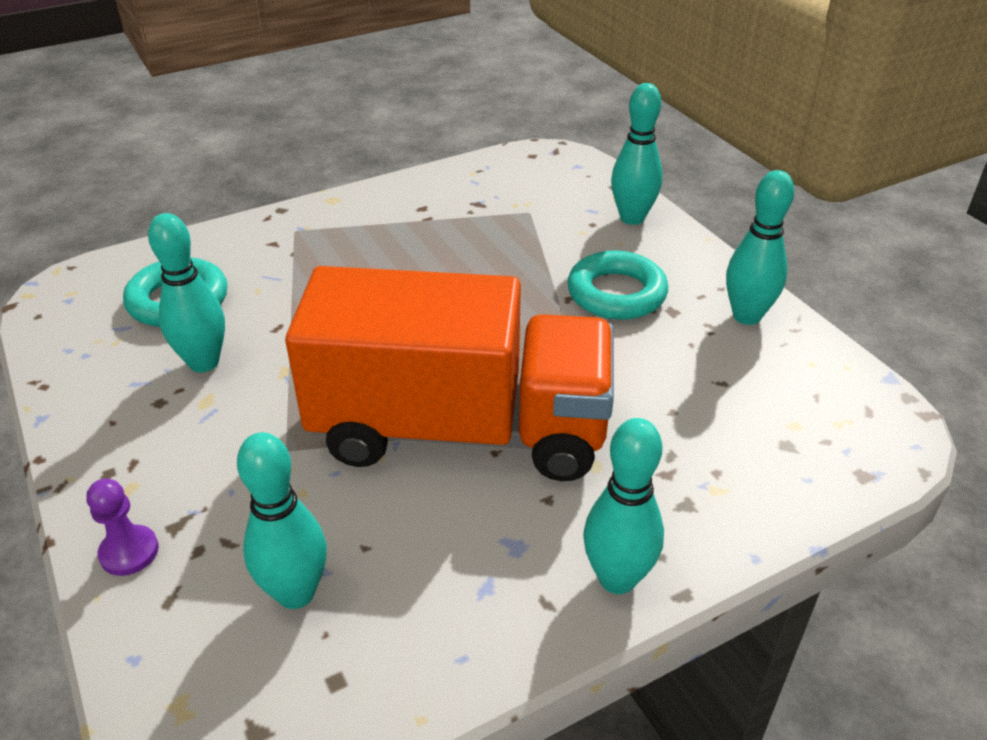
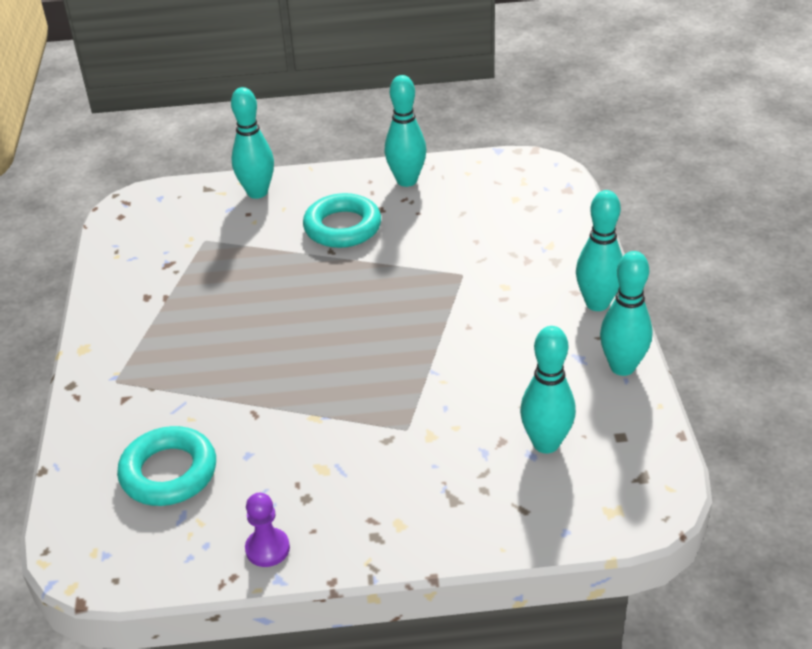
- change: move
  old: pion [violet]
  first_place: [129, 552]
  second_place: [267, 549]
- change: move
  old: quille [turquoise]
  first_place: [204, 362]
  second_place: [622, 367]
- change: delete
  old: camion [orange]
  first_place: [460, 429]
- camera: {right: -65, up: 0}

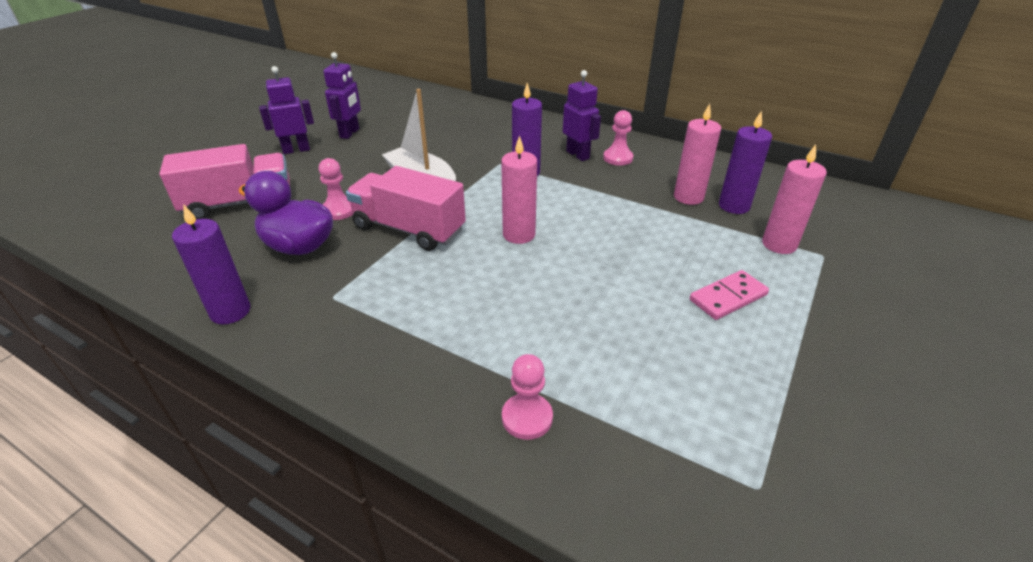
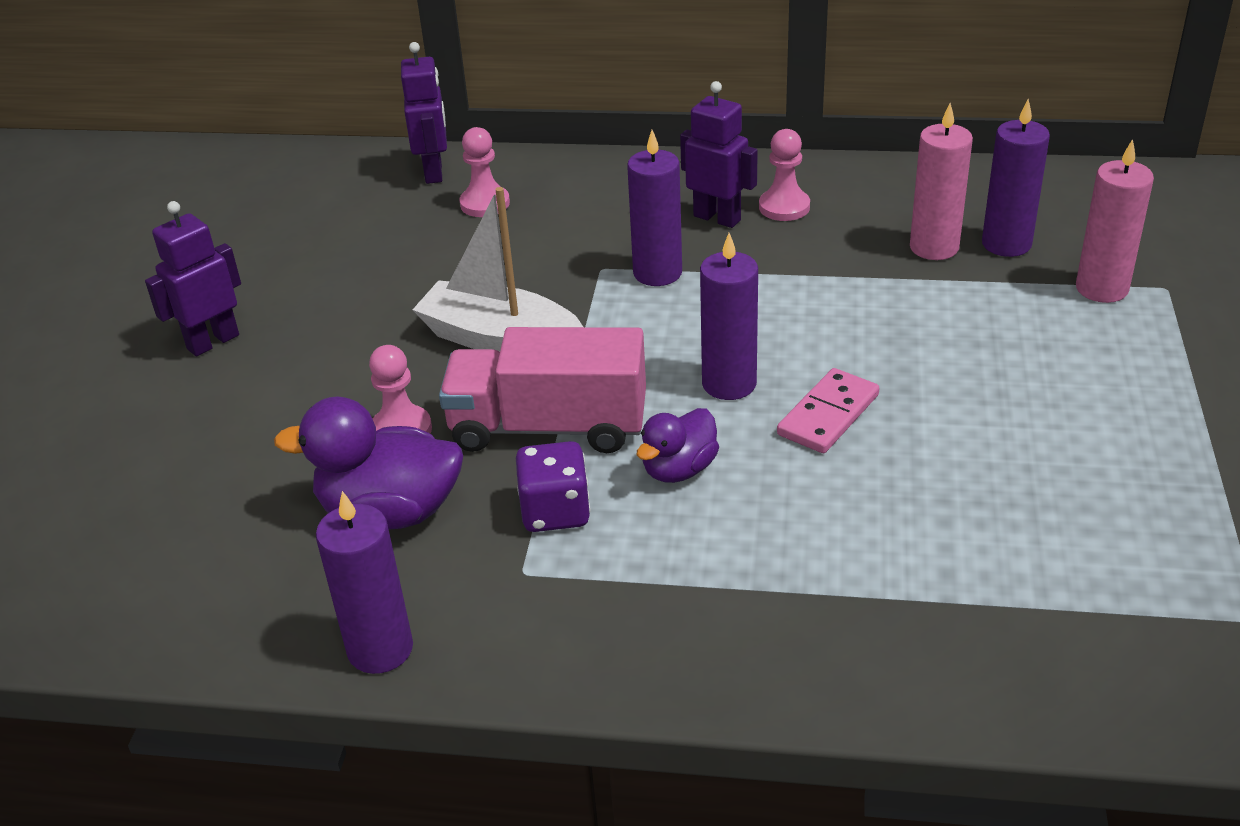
- change: delete
  old: camion [rose]
  first_place: [239, 203]
- change: move
  old: robot [violet]
  first_place: [350, 133]
  second_place: [434, 172]
- change: recolor
  old: bougie [rose]
  new: bougie [violet]
  first_place: [519, 235]
  second_place: [729, 384]
- change: move
  old: pion [rose]
  first_place: [527, 418]
  second_place: [485, 204]
- change: move
  old: domino [rose]
  first_place: [728, 297]
  second_place: [828, 415]
- change: insert
  new: dé [violet]
  second_place: [555, 511]
- change: insert
  new: canard [violet]
  second_place: [679, 469]
- camera: {right: -20, up: 0}

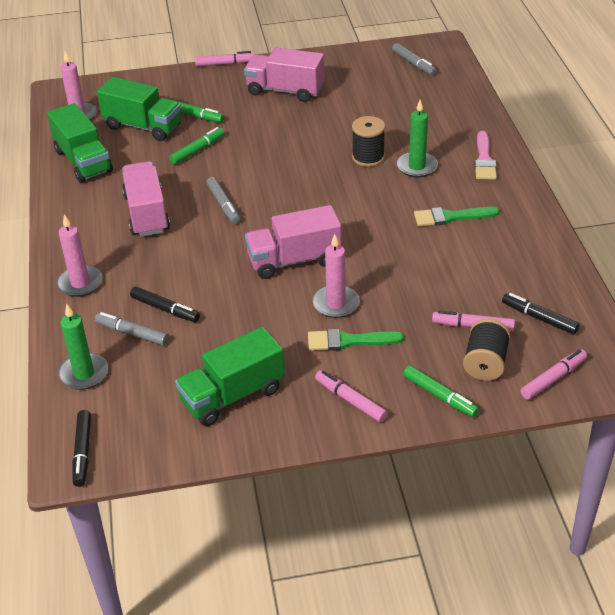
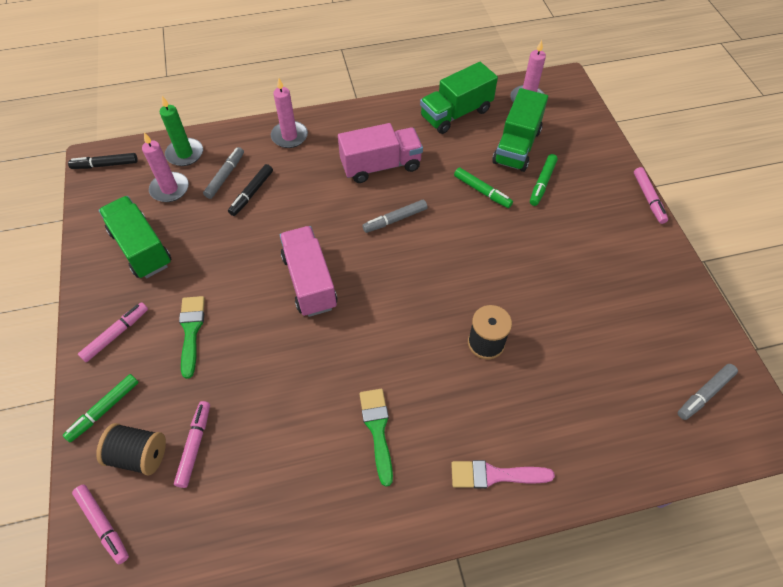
- change: delete
  old: camion [rose]
  first_place: [285, 91]
- change: move
  old: bougie [rose]
  first_place: [336, 304]
  second_place: [170, 189]
- change: delete
  old: bougie [vert]
  first_place: [417, 167]
- change: delete
  old: feutre [noir]
  first_place: [539, 318]
- camera: {right: 85, up: 15}

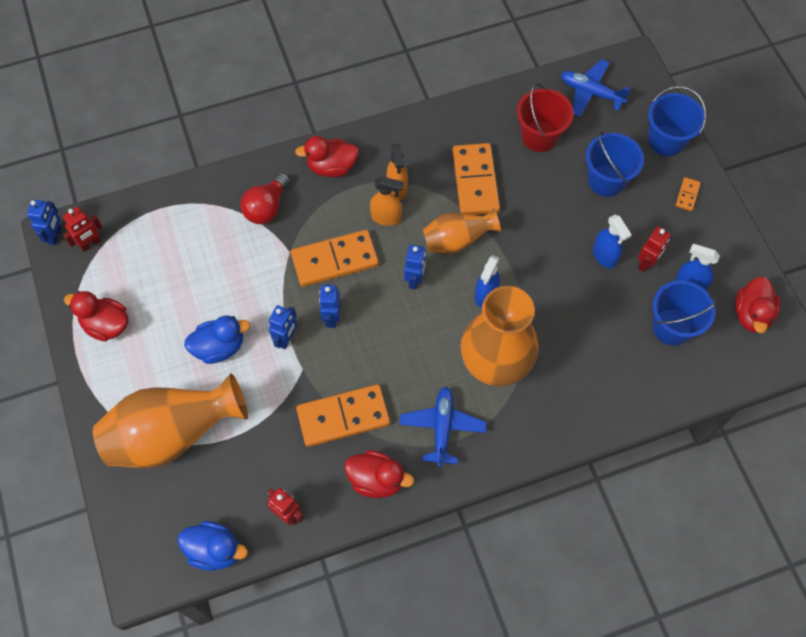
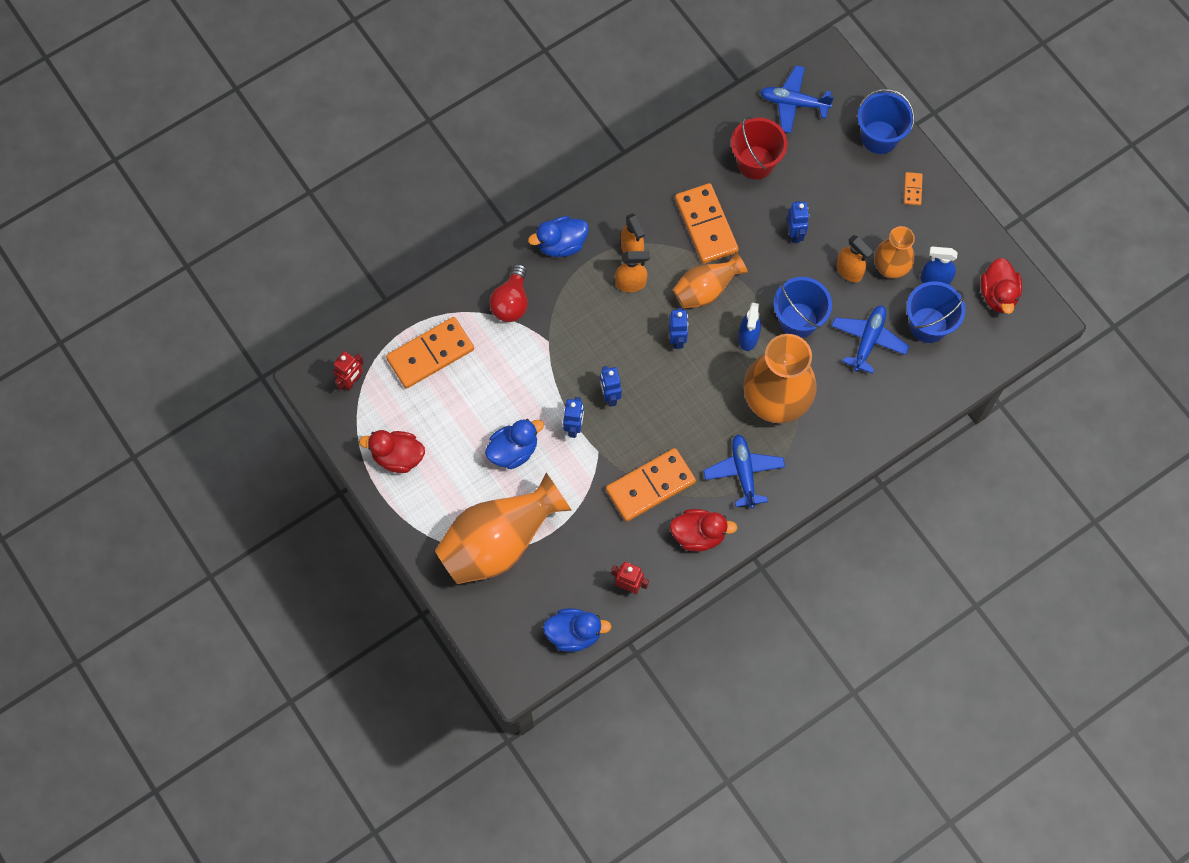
- change: move
  old: robot [bleu]
  first_place: [55, 236]
  second_place: [795, 233]
- change: move
  old: domino [orange]
  first_place: [335, 260]
  second_place: [430, 354]
- change: recolor
  old: canard [rouge]
  new: canard [bleu]
  first_place: [331, 167]
  second_place: [561, 244]
- change: move
  old: seau [bleu]
  first_place: [606, 180]
  second_place: [798, 320]
- change: recolor
  old: vaporisateur [bleu]
  new: vaporisateur [orange]
  first_place: [604, 256]
  second_place: [849, 271]
- change: replace
  old: robot [rouge]
  new: vase [orange]
  first_place: [646, 263]
  second_place: [890, 268]
- change: insert
  new: avion [bleu]
  second_place: [868, 340]
- camera: {right: -15, up: 5}

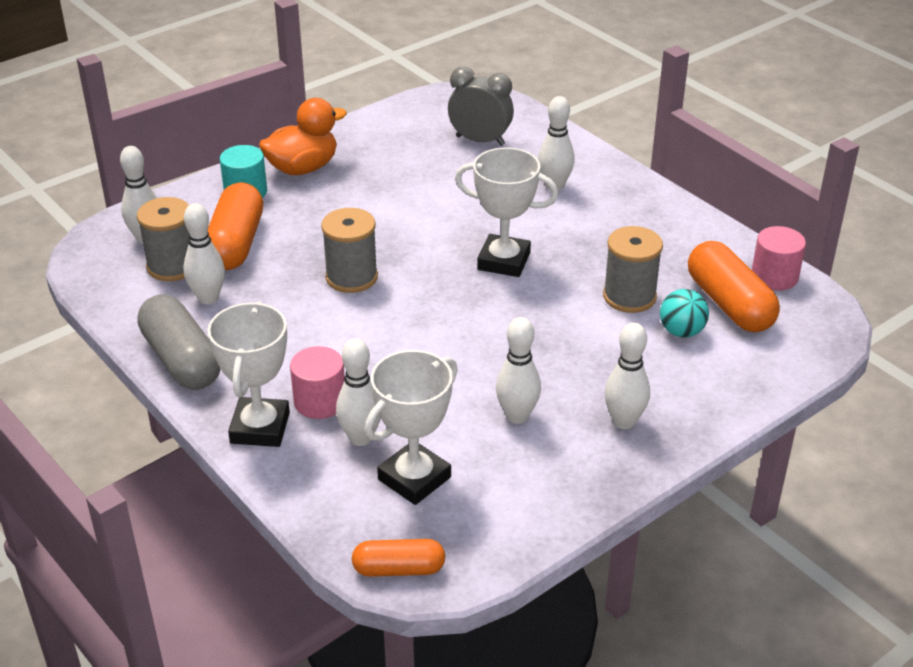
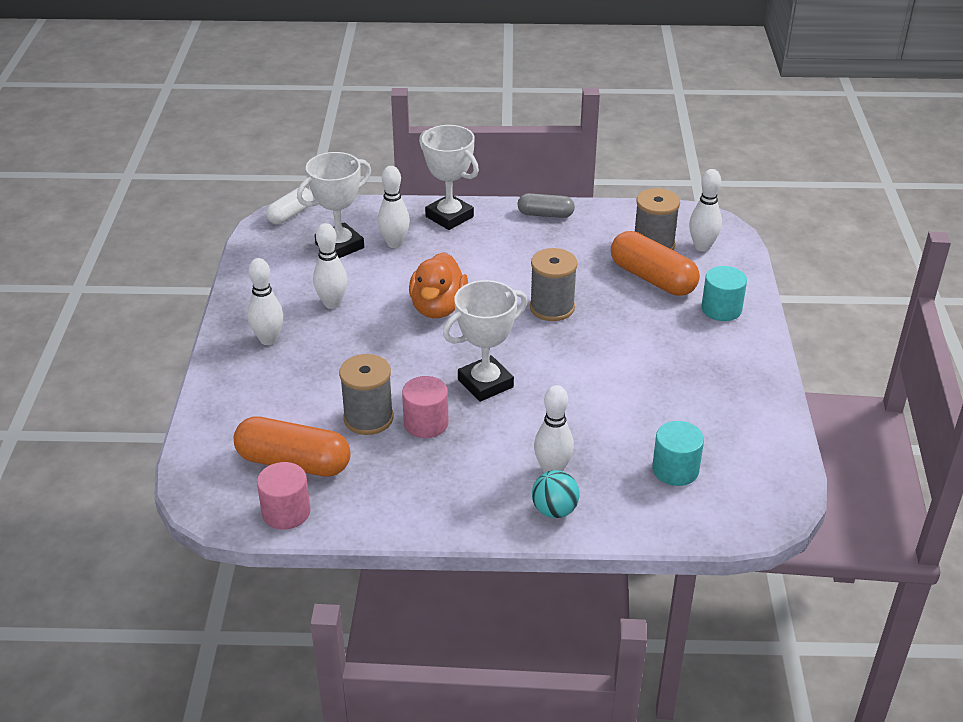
- change: resize
  old: gélule [gris]
  first_place: [181, 360]
  second_place: [545, 214]
  factor: 0.6
- change: delete
  old: quille [blanc]
  first_place: [208, 298]
- change: move
  old: canard [orange]
  first_place: [303, 168]
  second_place: [438, 308]
- change: move
  old: cylindre [rose]
  first_place: [320, 401]
  second_place: [426, 423]
- change: recolor
  old: gélule [orange]
  new: gélule [blanc]
  first_place: [399, 569]
  second_place: [290, 214]
- change: rotate
  old: trophée [blanc]
  first_place: [414, 478]
  second_place: [340, 246]
  degrees: 60
- change: replace
  old: réveil [gris]
  new: cylindre [turquoise]
  first_place: [480, 140]
  second_place: [675, 469]
- change: move
  old: balle [turquoise]
  first_place: [681, 331]
  second_place: [554, 510]
- camera: {right: 130, up: 0}

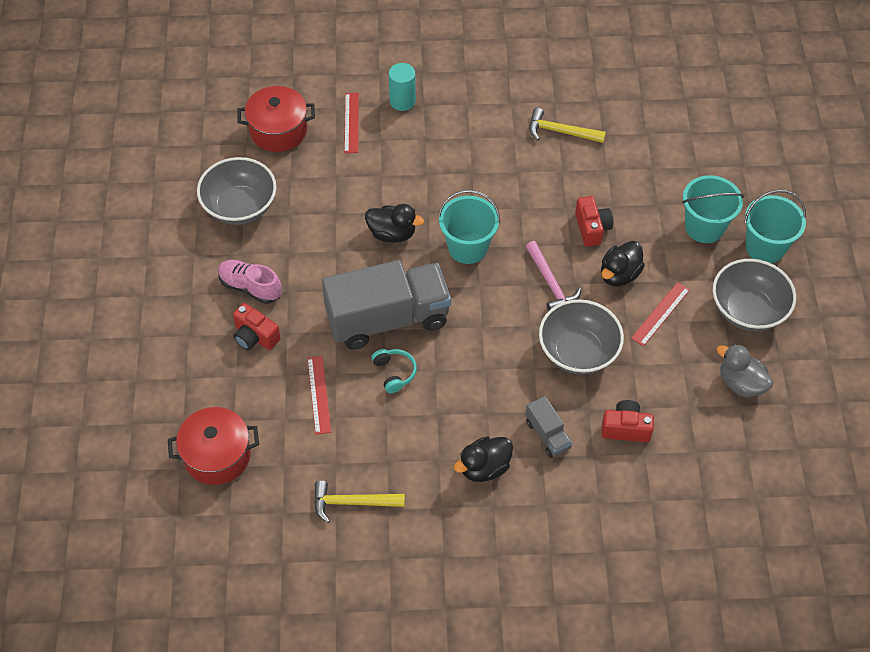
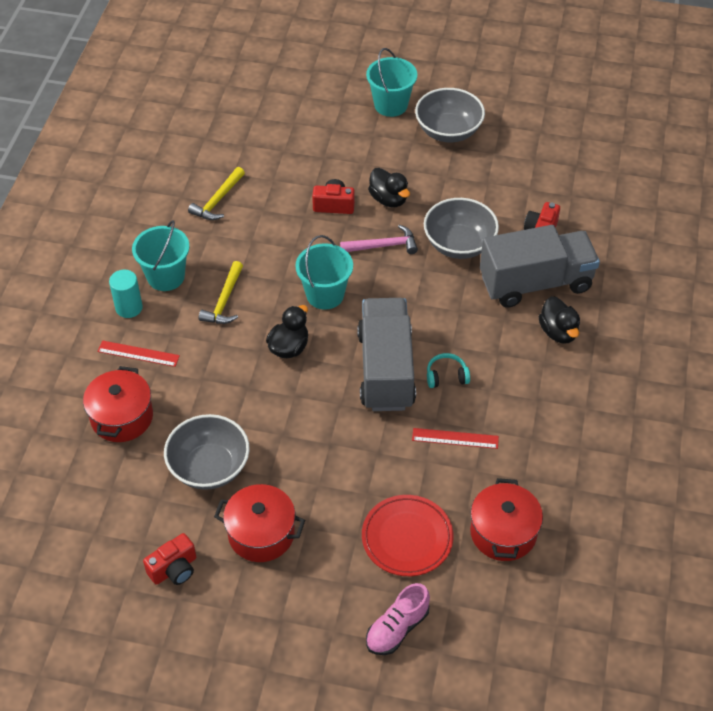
- change: move
  old: chaussure [rose]
  first_place: [250, 287]
  second_place: [397, 628]
- change: move
  old: appareil photo [rouge]
  first_place: [255, 336]
  second_place: [174, 569]
- change: move
  old: marteau [jaune]
  first_place: [352, 503]
  second_place: [224, 301]
- change: resize
  old: camion [gris]
  first_place: [547, 435]
  second_place: [535, 283]
  factor: 2.28
- change: delete
  old: règle [rouge]
  first_place: [660, 314]
- change: move
  old: seau [turquoise]
  first_place: [704, 227]
  second_place: [166, 276]
- change: delete
  old: canard [gris]
  first_place: [740, 383]
- change: insert
  new: marmite [rouge]
  second_place: [261, 534]
- change: insert
  new: assiette [rouge]
  second_place: [407, 538]
- camera: {right: -75, up: -5}

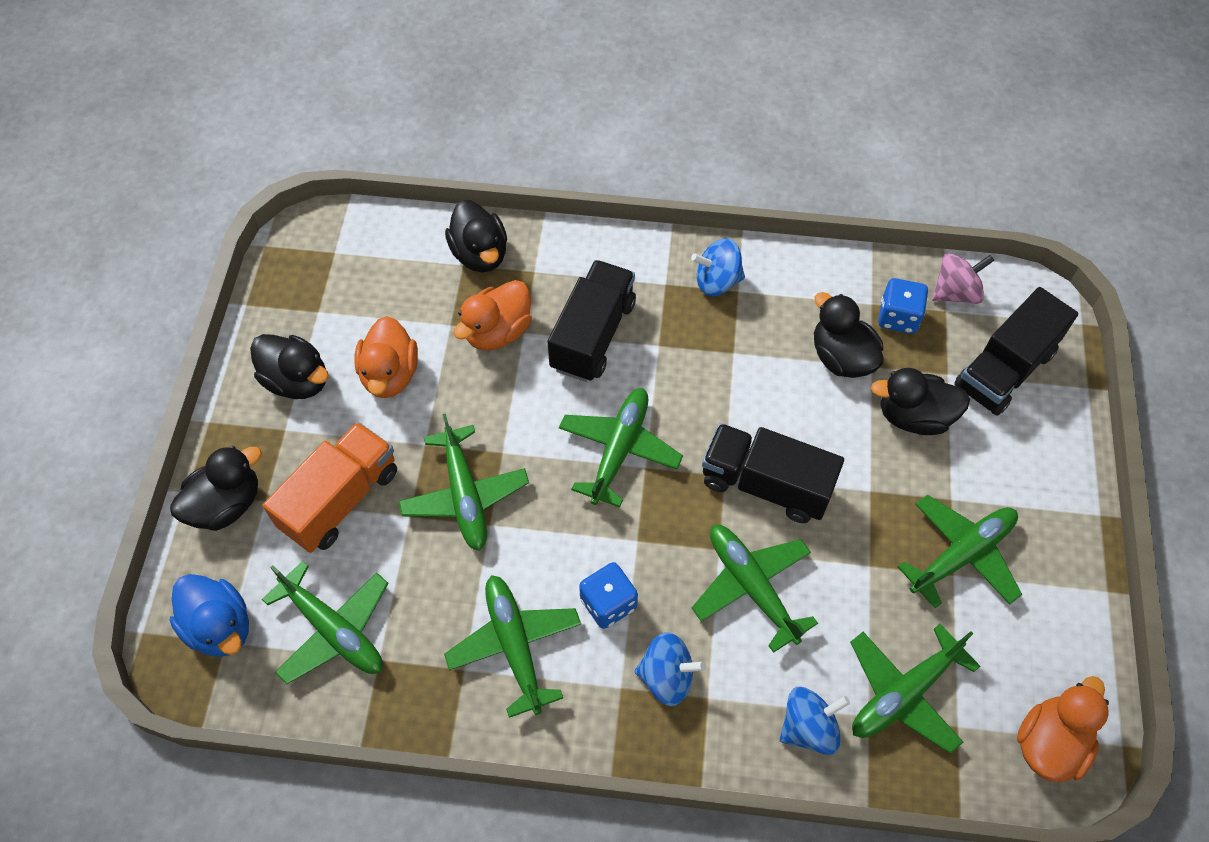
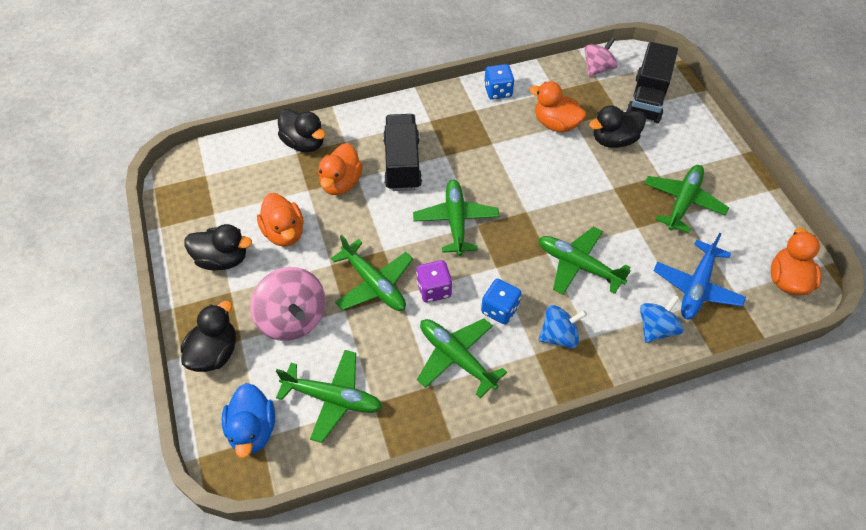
- change: rotate
  old: canard [bleu]
  first_place: [220, 627]
  second_place: [253, 430]
  degrees: 60
- change: replace
  old: camion [orange]
  new: toupie [rose]
  first_place: [340, 499]
  second_place: [293, 318]
- change: delete
  old: toupie [bleu]
  first_place: [717, 281]
- change: delete
  old: camion [noir]
  first_place: [766, 484]
- change: recolor
  old: canard [noir]
  new: canard [orange]
  first_place: [841, 357]
  second_place: [555, 124]
- change: recolor
  old: avion [vert]
  new: avion [bleu]
  first_place: [903, 693]
  second_place: [696, 287]
- change: move
  old: dé [bleu]
  first_place: [898, 317]
  second_place: [498, 91]
- change: insert
  new: dé [violet]
  second_place: [434, 289]
- camera: {right: -25, up: -5}

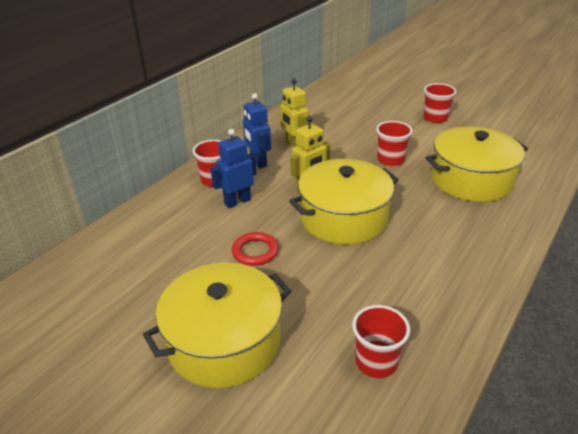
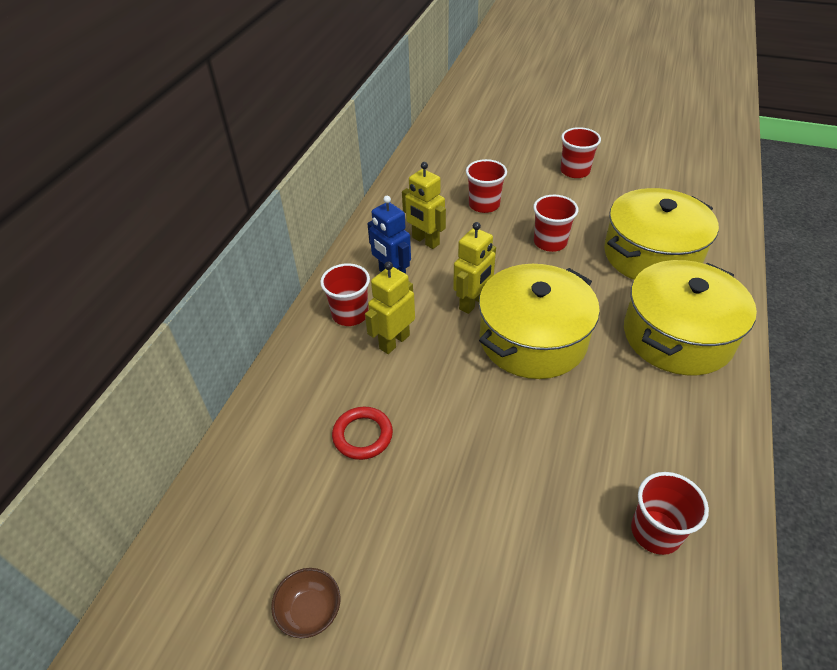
- change: move
  old: marmite [jaune]
  first_place: [224, 342]
  second_place: [677, 335]
- change: recolor
  old: robot [bleu]
  new: robot [jaune]
  first_place: [237, 201]
  second_place: [394, 342]
- change: move
  old: anneau [rouge]
  first_place: [255, 251]
  second_place: [362, 435]
- change: insert
  new: bol [marron]
  second_place: [310, 611]
- change: insert
  new: gobelet [rouge]
  second_place: [484, 205]
- camera: {right: -15, up: 10}

